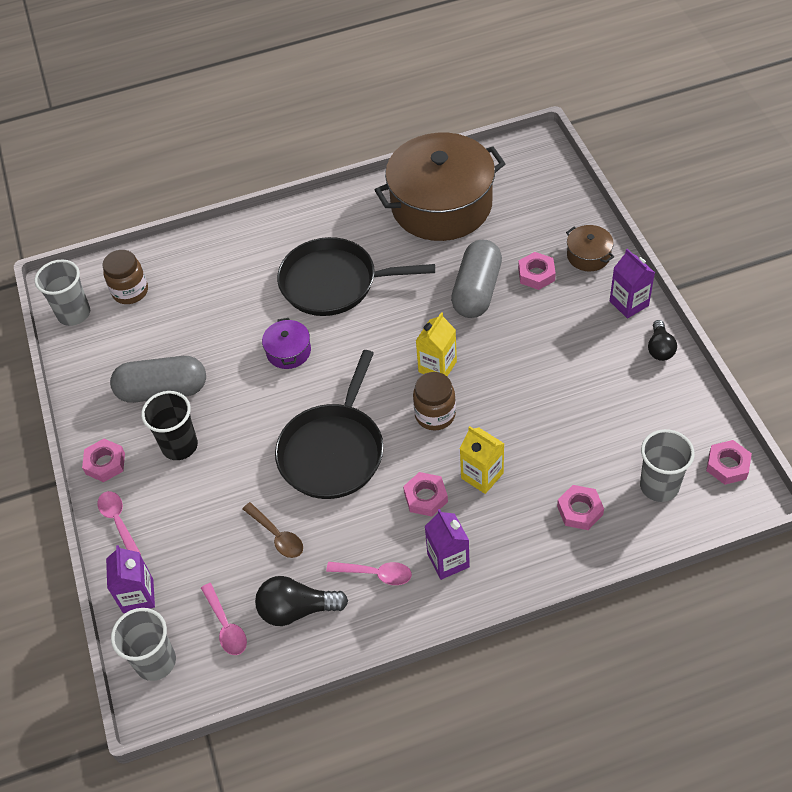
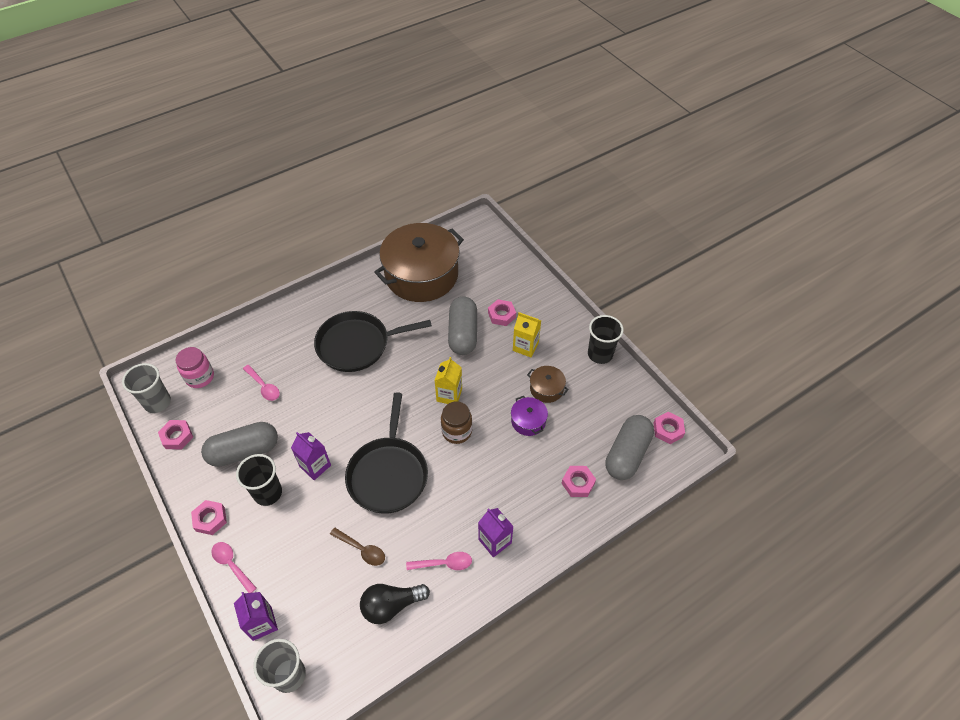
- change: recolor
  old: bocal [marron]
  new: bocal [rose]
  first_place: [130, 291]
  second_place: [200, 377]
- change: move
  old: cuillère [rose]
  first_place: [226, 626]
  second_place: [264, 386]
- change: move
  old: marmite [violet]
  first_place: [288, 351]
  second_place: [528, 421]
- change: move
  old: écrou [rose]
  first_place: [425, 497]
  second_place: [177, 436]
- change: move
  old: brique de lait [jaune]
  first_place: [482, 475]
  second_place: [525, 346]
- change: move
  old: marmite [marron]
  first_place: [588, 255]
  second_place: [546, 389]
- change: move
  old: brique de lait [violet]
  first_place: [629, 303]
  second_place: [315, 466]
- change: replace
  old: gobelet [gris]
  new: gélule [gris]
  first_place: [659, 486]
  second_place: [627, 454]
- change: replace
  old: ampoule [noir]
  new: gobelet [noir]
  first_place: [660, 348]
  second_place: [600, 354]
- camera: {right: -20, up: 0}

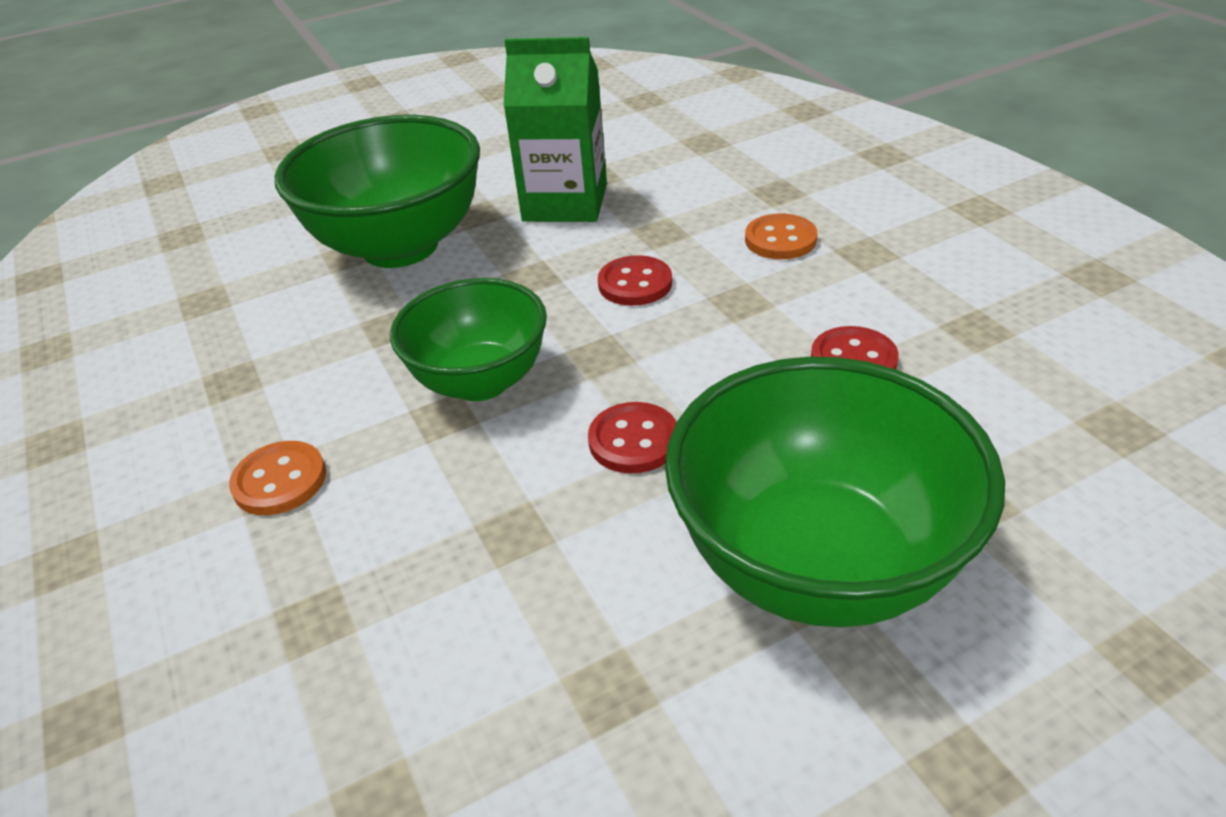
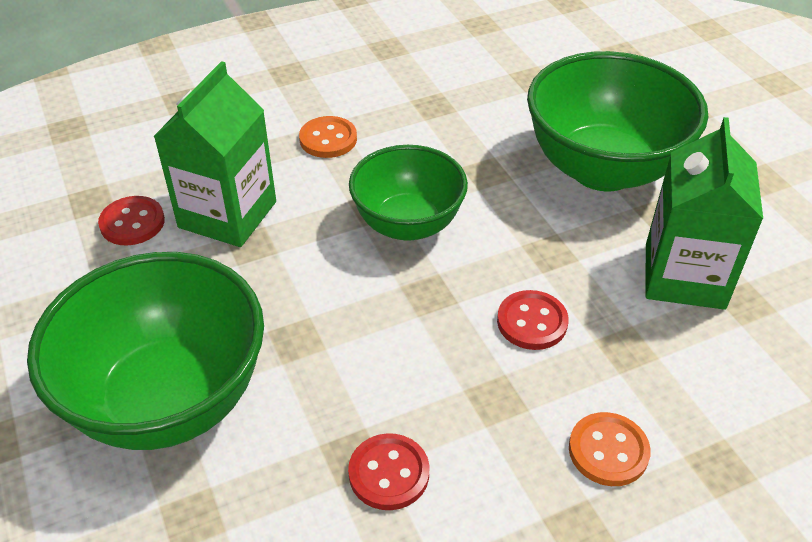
- change: move
  old: bouton [rouge]
  first_place: [633, 440]
  second_place: [132, 223]
- change: insert
  new: brique de lait [vert]
  second_place: [227, 214]
- camera: {right: 90, up: 5}

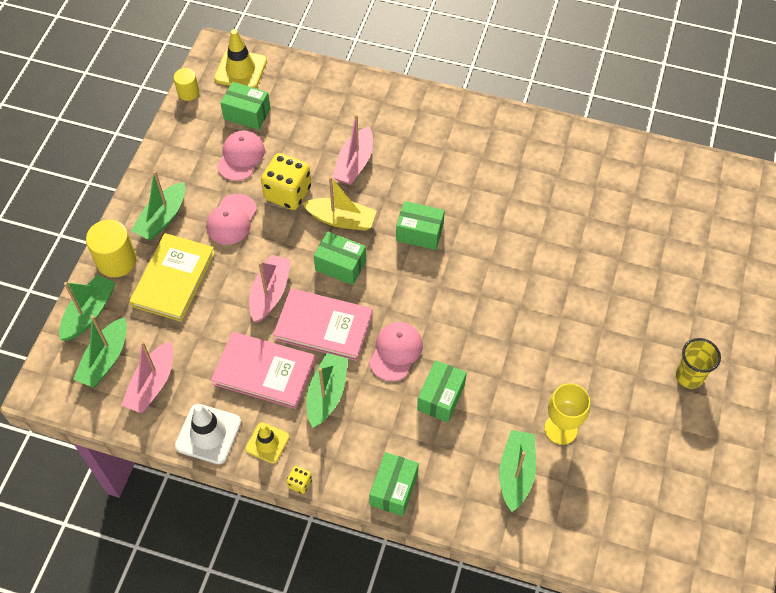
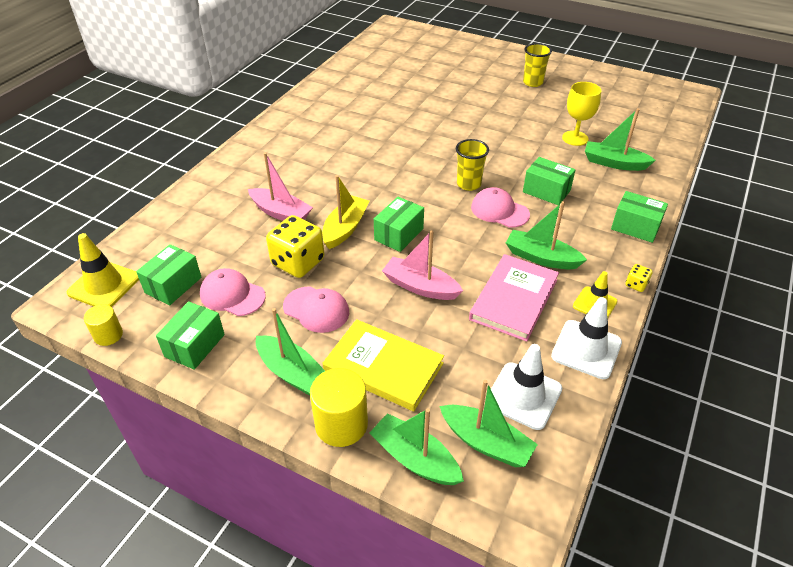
- change: replace
  old: bateau [rose]
  new: cône de chantier [blanc]
  first_place: [152, 384]
  second_place: [523, 396]
- change: delete
  old: livre [rose]
  first_place: [323, 326]
- change: move
  old: boîte [vert]
  first_place: [419, 233]
  second_place: [195, 345]
- change: insert
  new: gobelet [jaune]
  second_place: [468, 184]
- camera: {right: -80, up: -15}

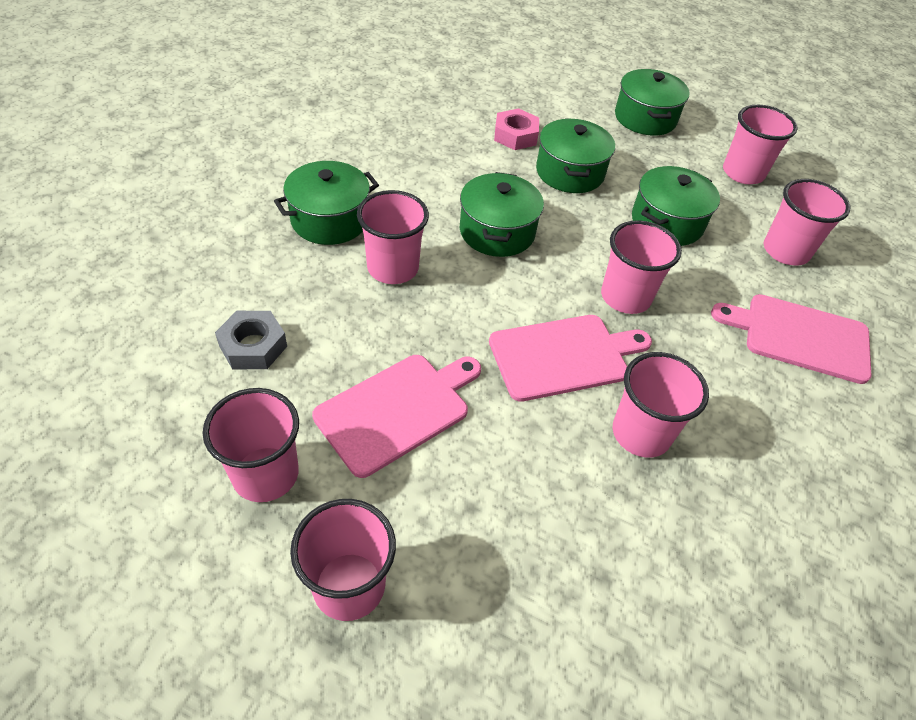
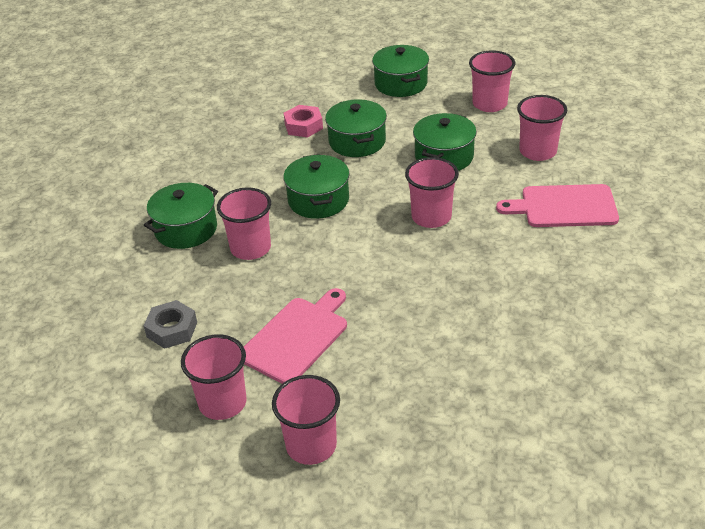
- change: delete
  old: planche à découper [rose]
  first_place: [564, 356]
- change: delete
  old: gobelet [rose]
  first_place: [641, 433]
- camera: {right: -10, up: -10}

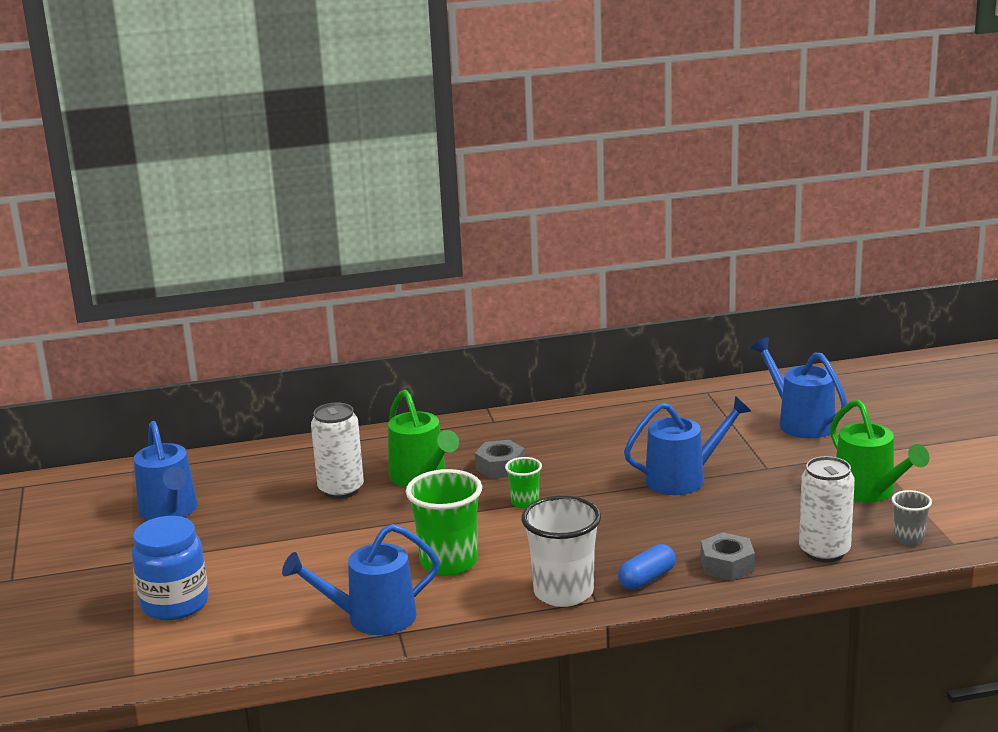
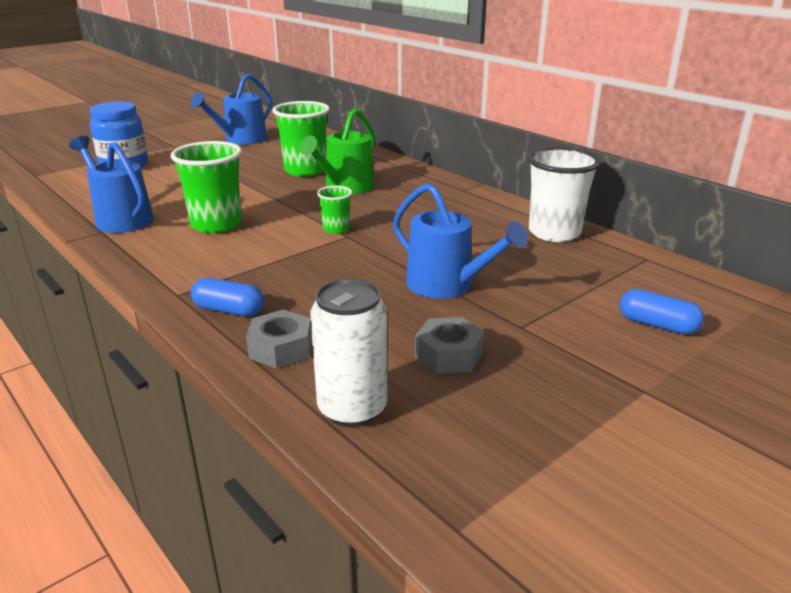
- change: replace
  old: canette [blanc]
  new: gobelet [vert]
  first_place: [341, 489]
  second_place: [305, 170]
- change: move
  old: écrou [gris]
  first_place: [500, 467]
  second_place: [449, 355]
- change: move
  old: gobelet [blanc]
  first_place: [563, 592]
  second_place: [554, 233]
- change: replace
  old: arrosoir [bleu]
  new: gélule [bleu]
  first_place: [800, 422]
  second_place: [657, 325]
- change: delete
  old: arrosoir [vert]
  first_place: [869, 491]
- change: delete
  old: gobelet [gris]
  first_place: [908, 538]
- camera: {right: 60, up: 5}

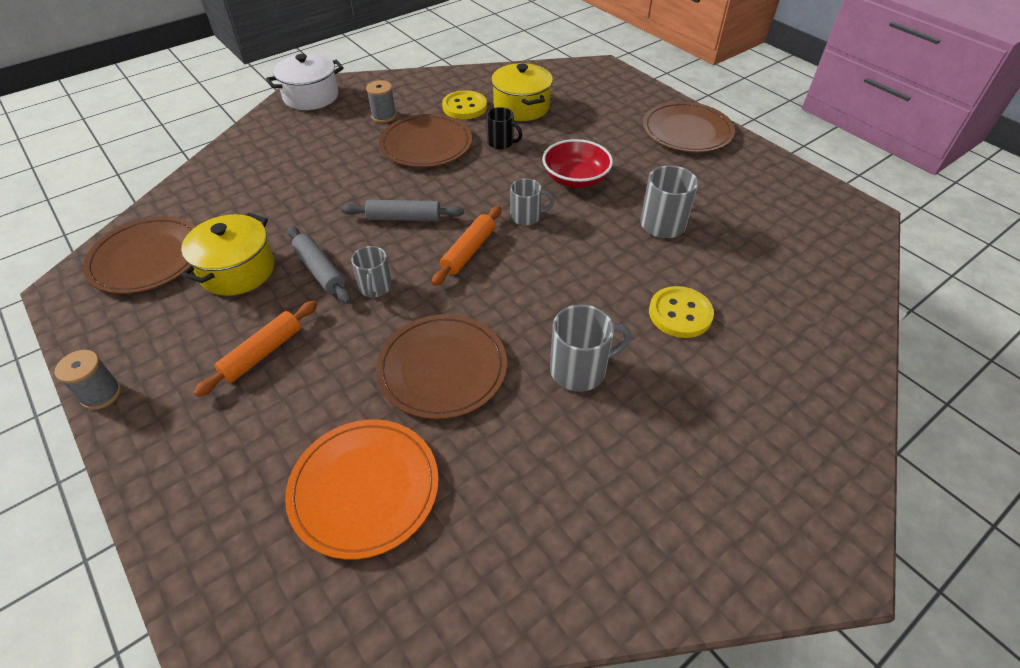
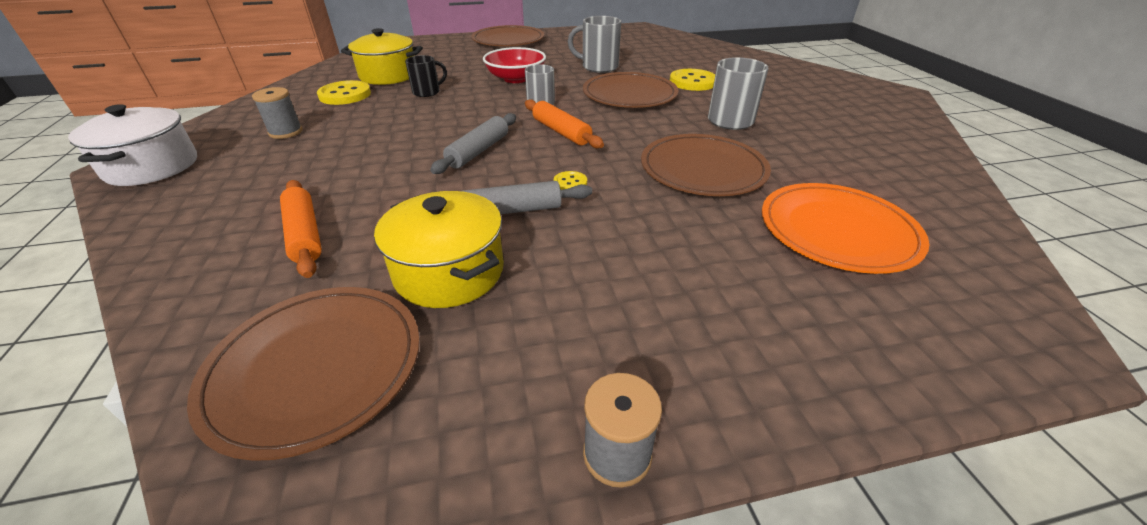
- change: move
  old: rouleau à pâtisserie [orange]
  first_place: [262, 353]
  second_place: [304, 234]
- change: replace
  old: tasse [gris]
  new: bouton [jaune]
  first_place: [375, 288]
  second_place: [570, 183]
- change: move
  old: assiette [marron]
  first_place: [426, 145]
  second_place: [629, 94]
- camera: {right: -65, up: -10}

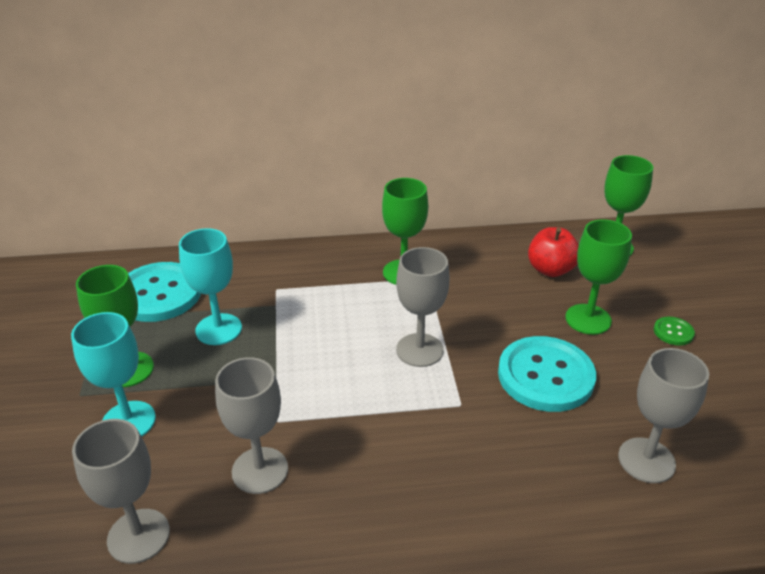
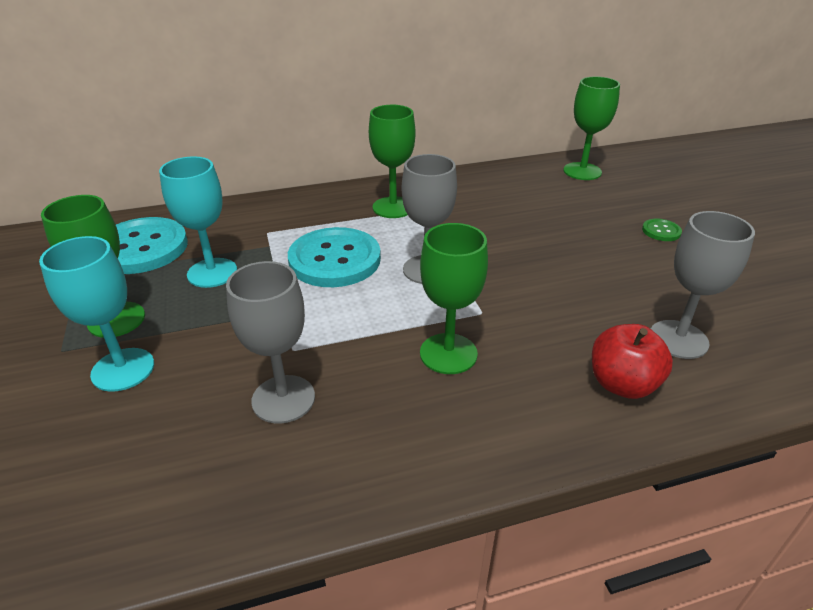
- change: delete
  old: verre à pied [gris]
  first_place: [138, 536]
- change: move
  old: bouton [turquoise]
  first_place: [545, 376]
  second_place: [334, 260]
- change: move
  old: pomme [rouge]
  first_place: [550, 269]
  second_place: [622, 384]
- change: move
  old: verre à pied [vert]
  first_place: [588, 319]
  second_place: [448, 353]
- camera: {right: -10, up: 0}

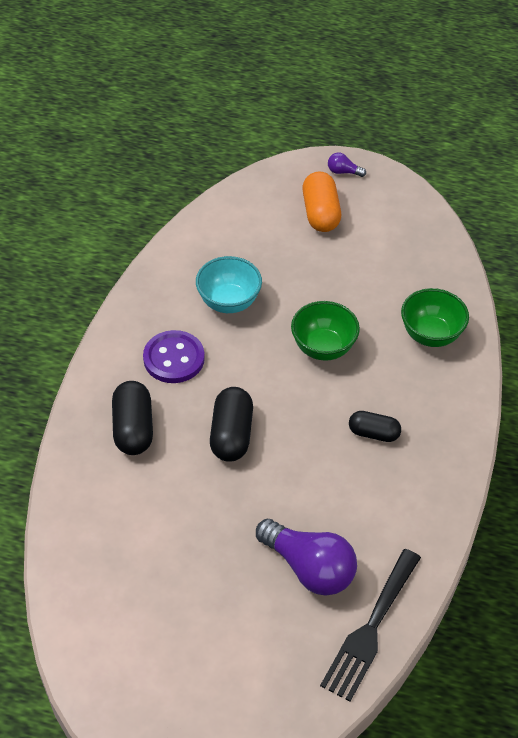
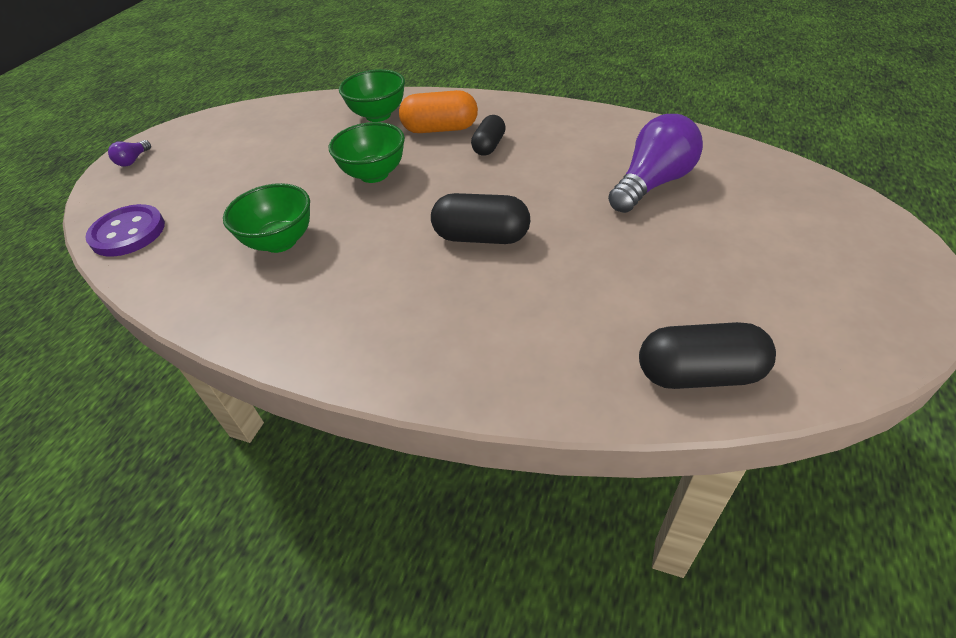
- change: move
  old: gélule [noir]
  first_place: [133, 428]
  second_place: [699, 374]
- change: move
  old: bouton [violet]
  first_place: [174, 358]
  second_place: [128, 233]
- change: recolor
  old: bol [turquoise]
  new: bol [vert]
  first_place: [229, 302]
  second_place: [280, 241]
- change: move
  old: gélule [orange]
  first_place: [320, 213]
  second_place: [440, 129]
- change: delete
  old: fourchette [noir]
  first_place: [370, 629]
- camera: {right: -80, up: -5}

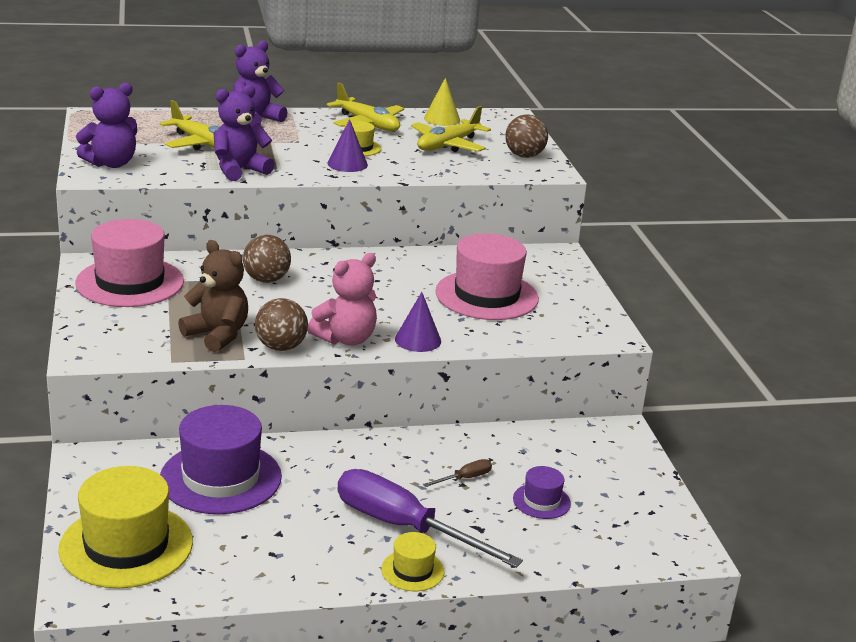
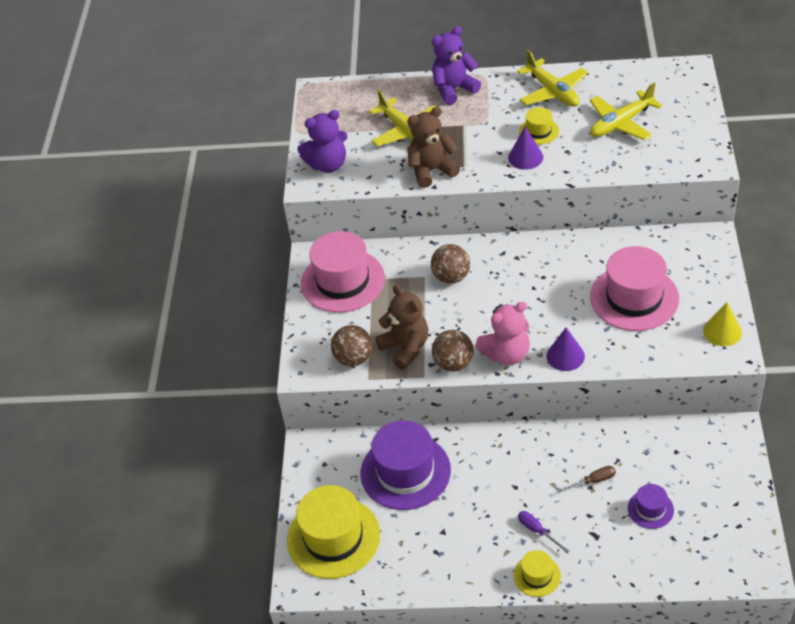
- change: recolor
  old: ours en peluche [violet]
  new: ours en peluche [marron]
  first_place: [239, 170]
  second_place: [432, 170]
- change: resize
  old: tournevis [violet]
  first_place: [404, 527]
  second_place: [537, 531]
  factor: 0.4
- change: move
  old: cône [jaune]
  first_place: [442, 119]
  second_place: [722, 331]
- change: move
  old: balle [marron]
  first_place: [524, 156]
  second_place: [353, 358]
- camera: {right: 20, up: 20}

